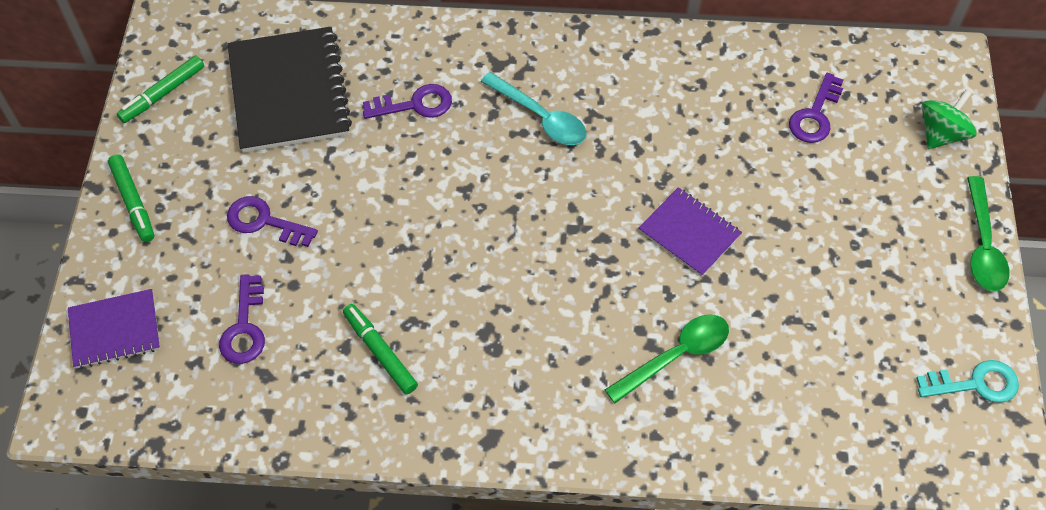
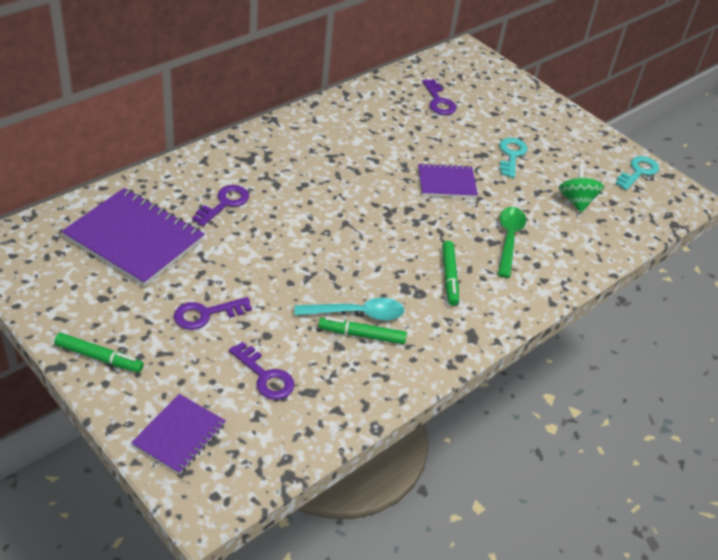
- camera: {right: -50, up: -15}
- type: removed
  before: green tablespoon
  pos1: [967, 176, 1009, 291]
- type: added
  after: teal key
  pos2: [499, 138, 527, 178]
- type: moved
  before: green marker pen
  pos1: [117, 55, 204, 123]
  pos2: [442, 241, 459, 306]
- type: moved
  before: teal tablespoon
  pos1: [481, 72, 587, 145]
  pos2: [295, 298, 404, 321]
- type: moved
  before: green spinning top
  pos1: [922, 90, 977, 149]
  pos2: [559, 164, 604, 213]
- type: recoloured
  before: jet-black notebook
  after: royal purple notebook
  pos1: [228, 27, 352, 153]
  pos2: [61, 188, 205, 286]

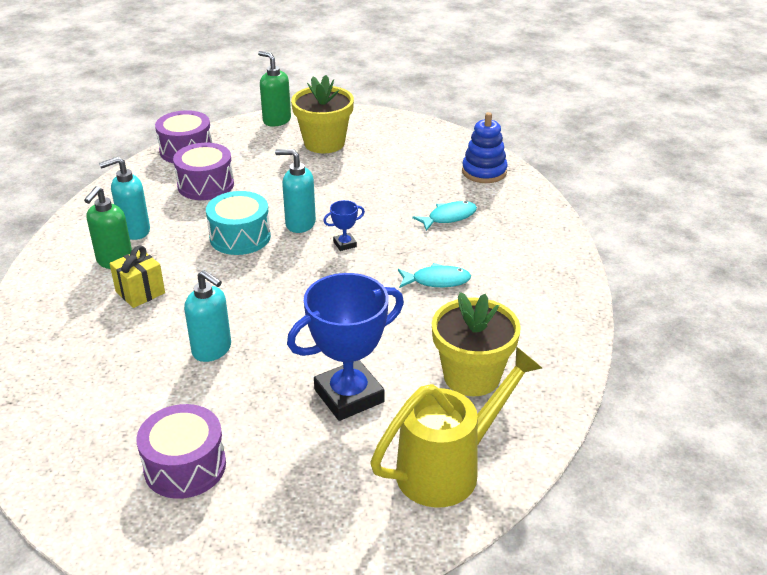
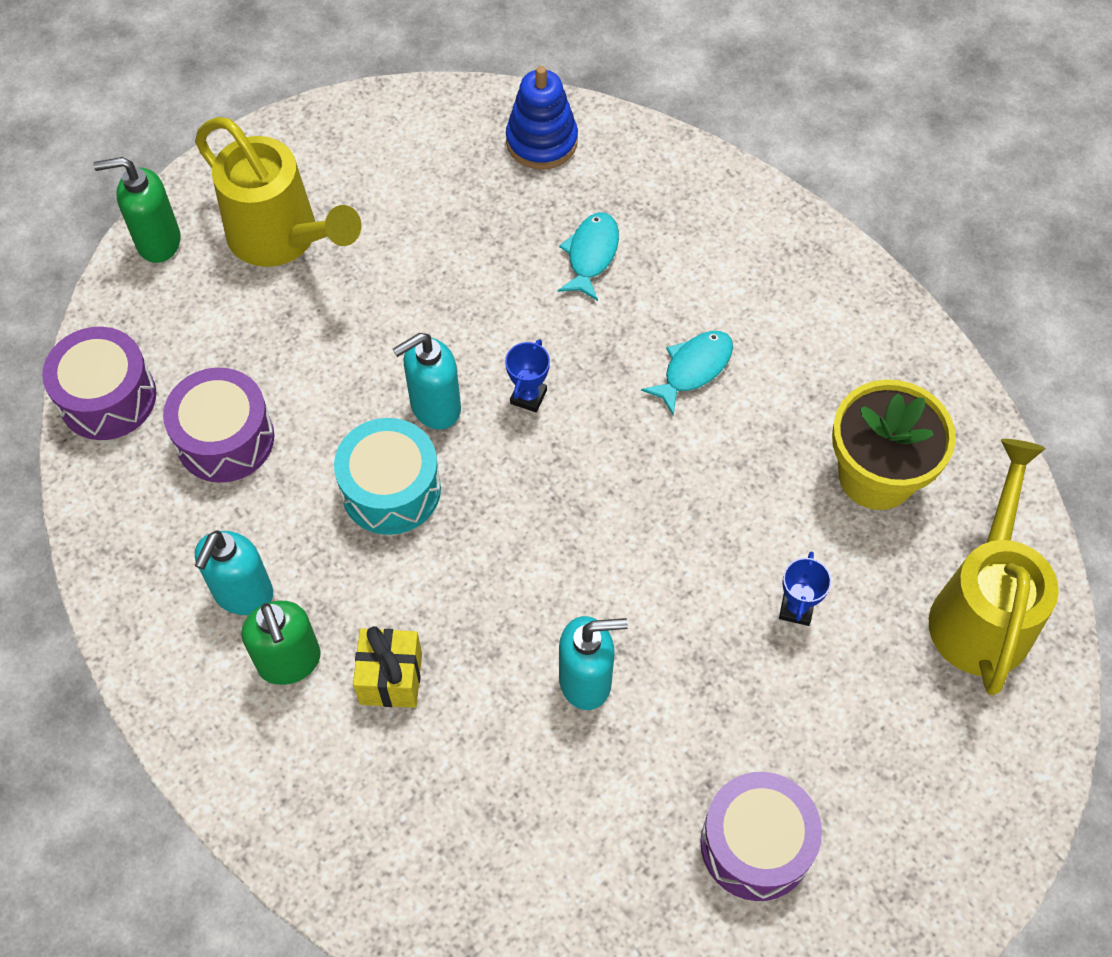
- camera: {right: -45, up: 25}
- type: replaced
  before: golden flower pot
  after: golden watering can
  pos1: [291, 75, 354, 153]
  pos2: [195, 117, 361, 267]
- type: resized
  before: royal blue prize cup
  pos1: [287, 273, 404, 421]
  pos2: [779, 552, 831, 626]
  scale: 0.43

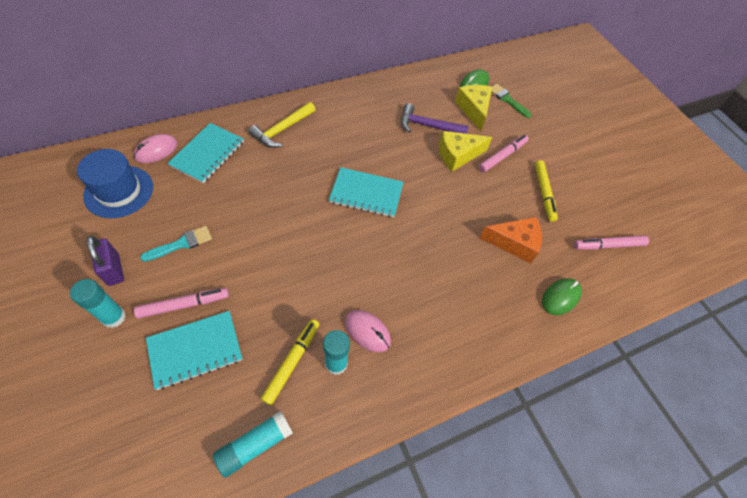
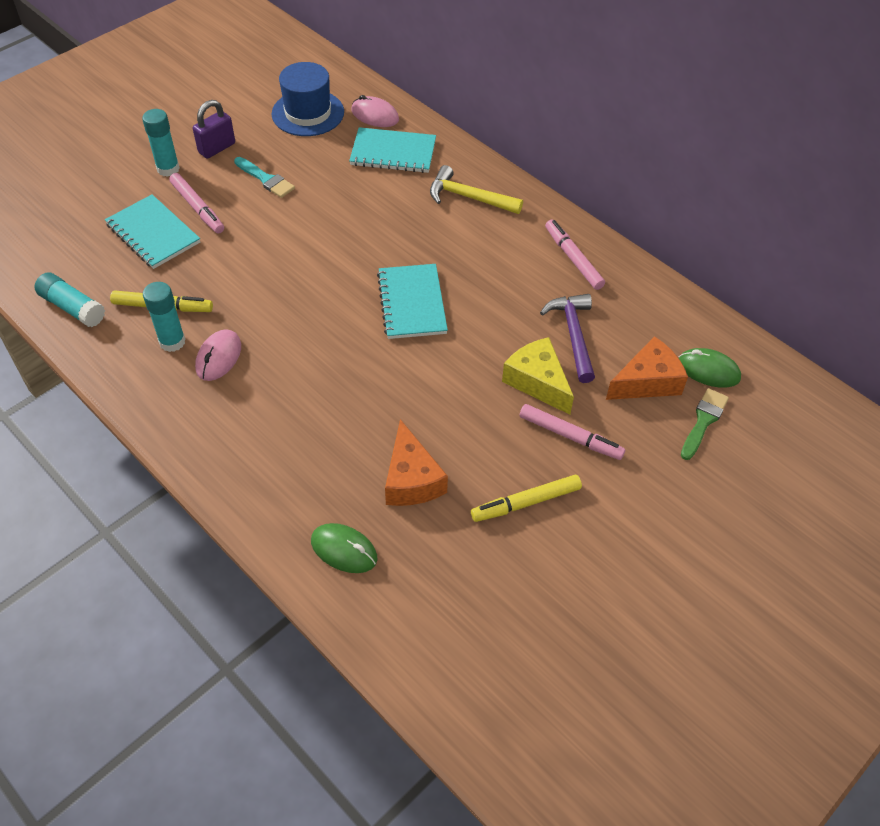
- camera: {right: 75, up: -5}
- type: moved
  before: rose-pink marker pen
  pos1: [574, 236, 649, 250]
  pos2: [545, 220, 605, 290]
- type: recoloured
  before: golden piece of cheese
  after: bright orange piece of cheese
  pos1: [455, 85, 492, 131]
  pos2: [606, 336, 688, 400]

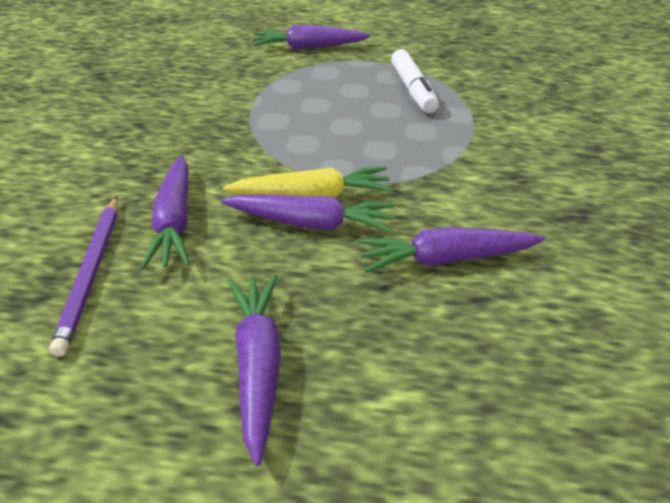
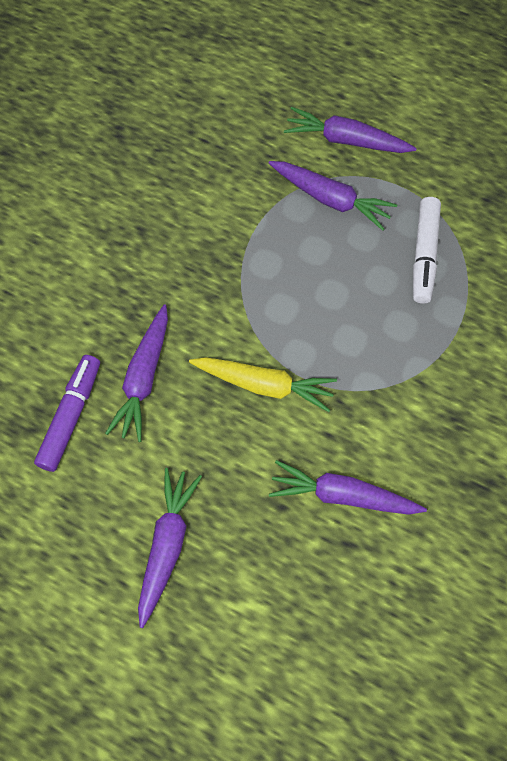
- camera: {right: 20, up: 25}
- type: moved
  before: royal purple toy carrot
  pos1: [221, 194, 396, 233]
  pos2: [269, 161, 397, 231]
- type: replaced
  before: royal purple lead pencil
  after: royal purple marker pen
  pos1: [49, 196, 118, 356]
  pos2: [34, 355, 100, 472]

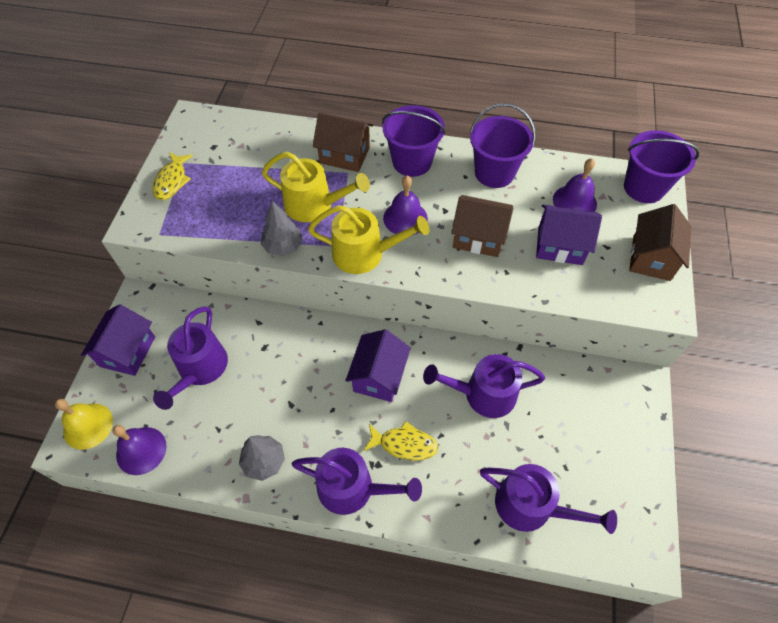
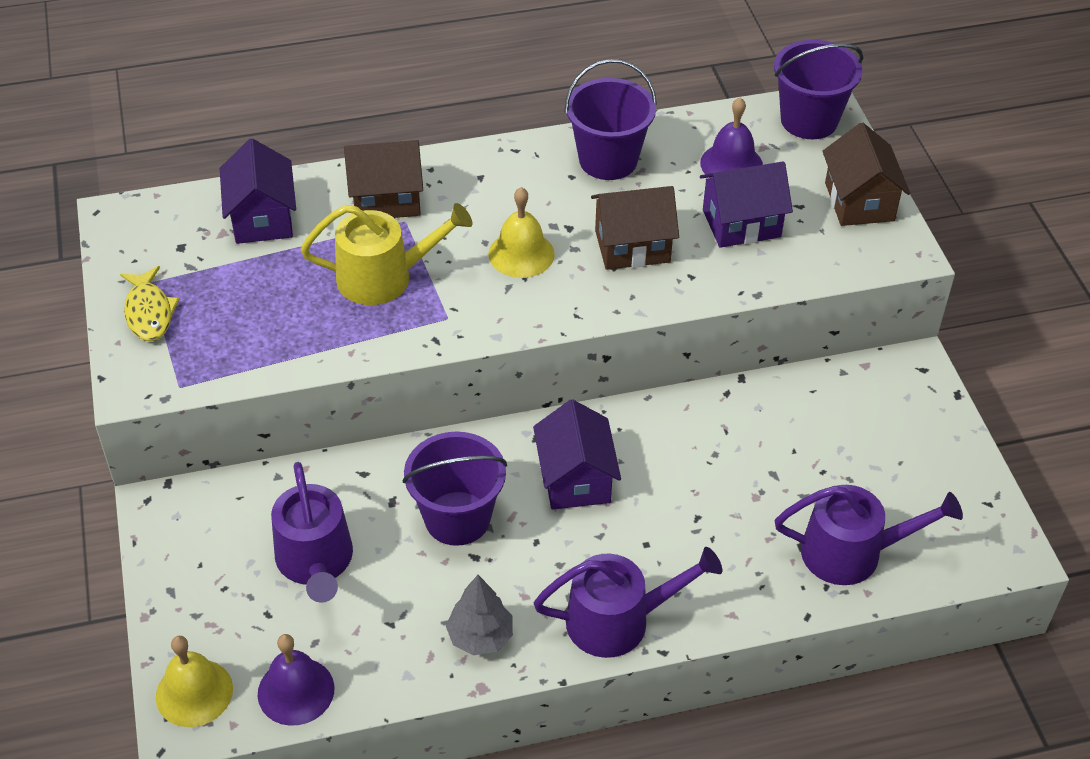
- camera: {right: -25, up: -10}
- type: removed
  before: ash-grey fir tree
  pos1: [261, 201, 303, 256]
- type: removed
  before: golden watering can
  pos1: [308, 205, 429, 274]
- type: removed
  before: golden toy fish
  pos1: [364, 421, 438, 461]
- type: removed
  before: royal purple watering can
  pos1: [423, 354, 545, 418]
- type: moved
  before: royal purple cottage
  pos1: [81, 304, 155, 376]
  pos2: [220, 138, 296, 244]
- type: moved
  before: royal purple sand bucket
  pos1: [382, 105, 446, 177]
  pos2: [402, 431, 507, 546]
- type: recoloured
  before: royal purple bell
  after: golden bell
  pos1: [383, 176, 428, 236]
  pos2: [488, 187, 555, 278]

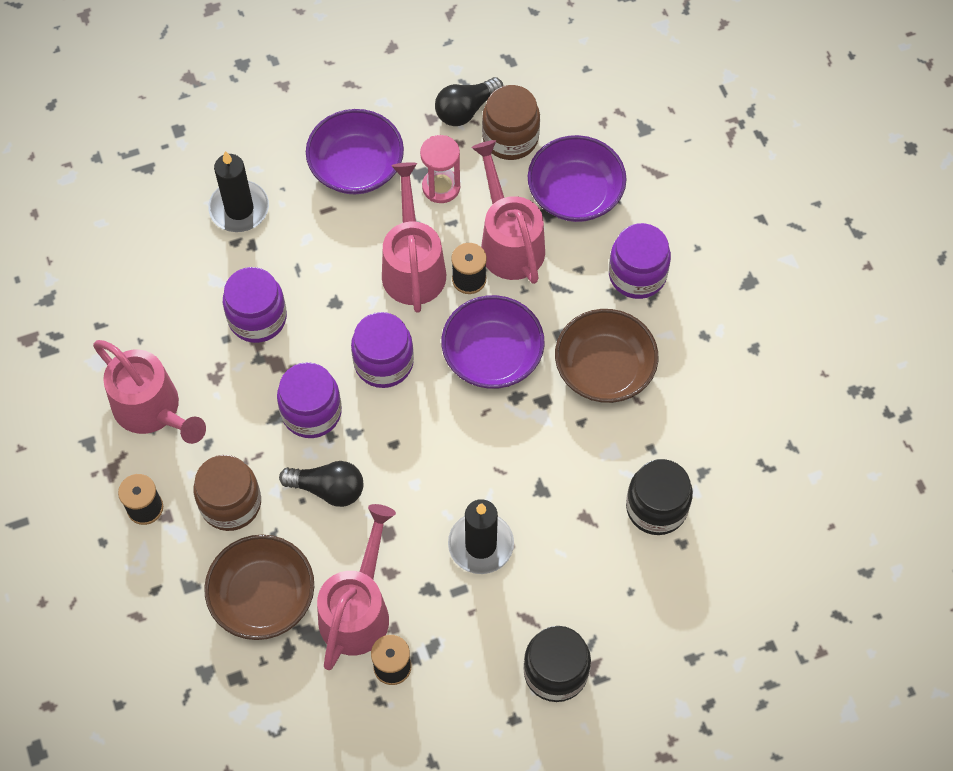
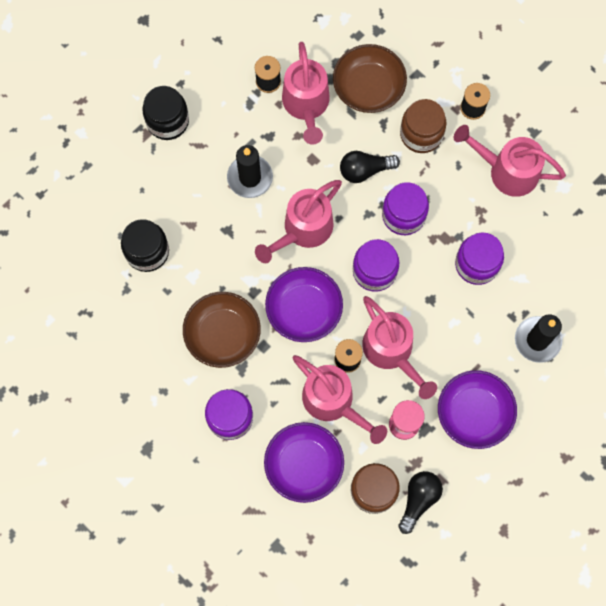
- camera: {right: 155, up: 10}
- type: added
  after: rose-pink watering can
  pos2: [255, 180, 342, 263]

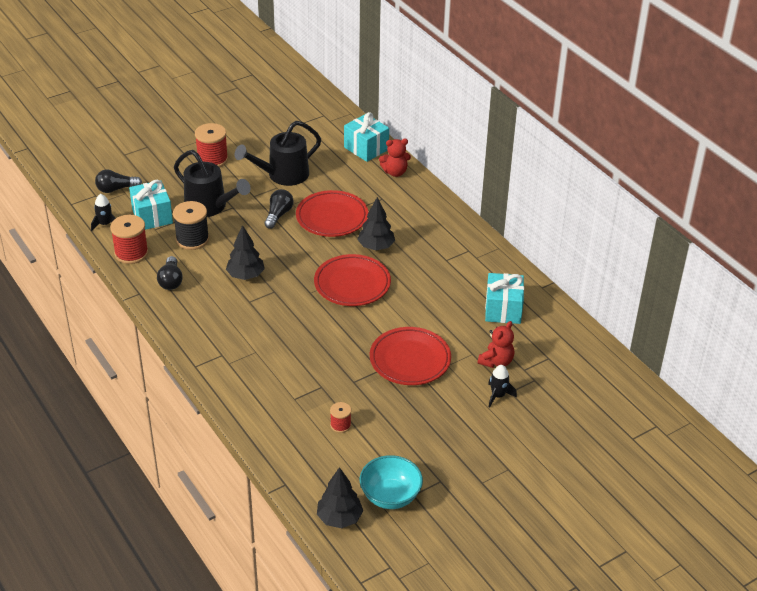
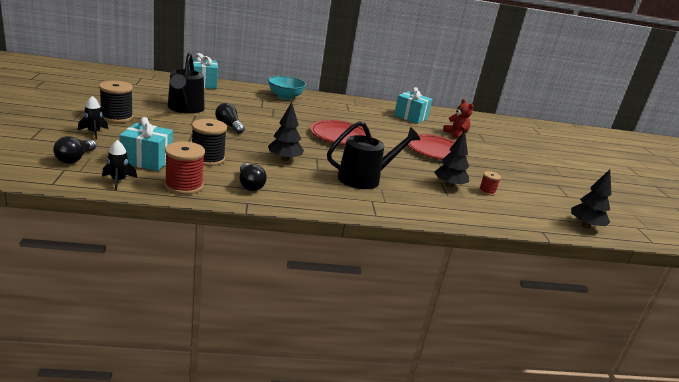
- camera: {right: -65, up: -15}
- type: removed
  before: crimson dinner plate
  pos1: [296, 190, 368, 237]
- type: removed
  before: crimson teddy bear
  pos1: [379, 139, 411, 177]
- type: moved
  before: jet-black watering can
  pos1: [174, 150, 251, 217]
  pos2: [327, 121, 420, 189]
- type: moved
  before: jet-black fir tree
  pos1: [357, 197, 395, 250]
  pos2: [434, 130, 469, 188]
- type: moved
  before: teal bowl
  pos1: [360, 455, 423, 509]
  pos2: [268, 76, 306, 100]
- type: moved
  before: jet-black rocket
  pos1: [488, 365, 517, 408]
  pos2: [78, 96, 108, 139]
- type: recoloured
  before: crimson bobbin
  after: jet-black bobbin
  pos1: [195, 123, 228, 167]
  pos2: [99, 81, 133, 123]
- type: turned
  before: jet-black light bulb
  pos1: [157, 256, 183, 290]
  pos2: [239, 163, 267, 191]
  turn: 45

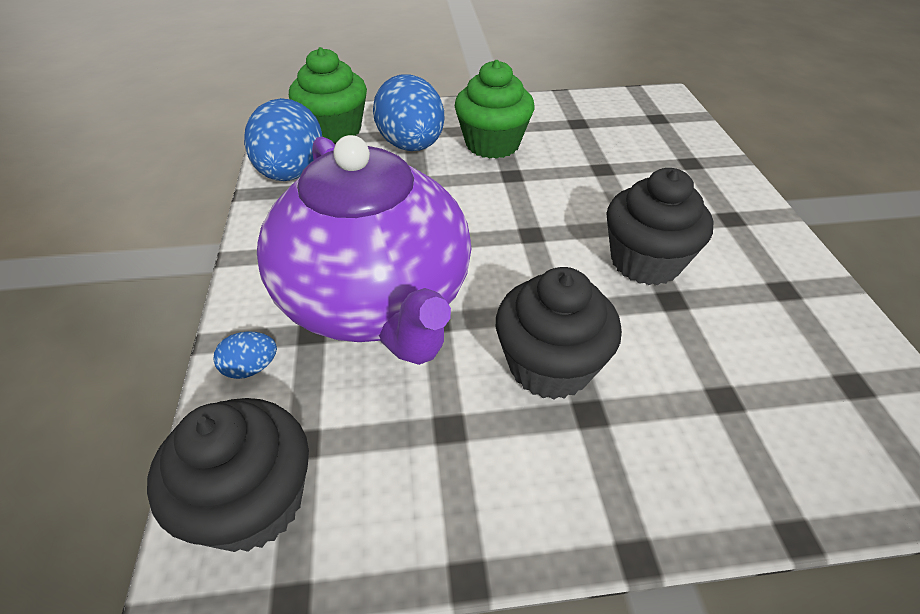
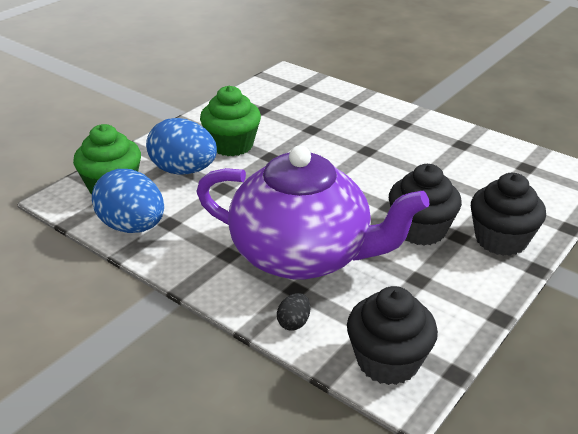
- camera: {right: -45, up: -10}
- type: moved
  before: jet-black fairy cake
  pos1: [606, 168, 714, 285]
  pos2: [471, 173, 546, 256]
- type: recoloured
  before: royal blue egg shape
  after: jet-black egg shape
  pos1: [214, 331, 277, 379]
  pos2: [277, 293, 310, 330]

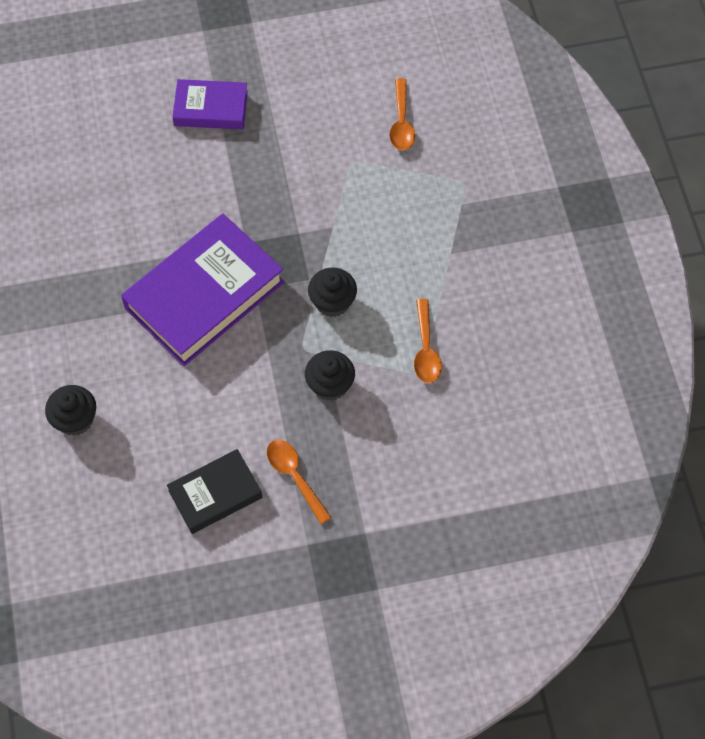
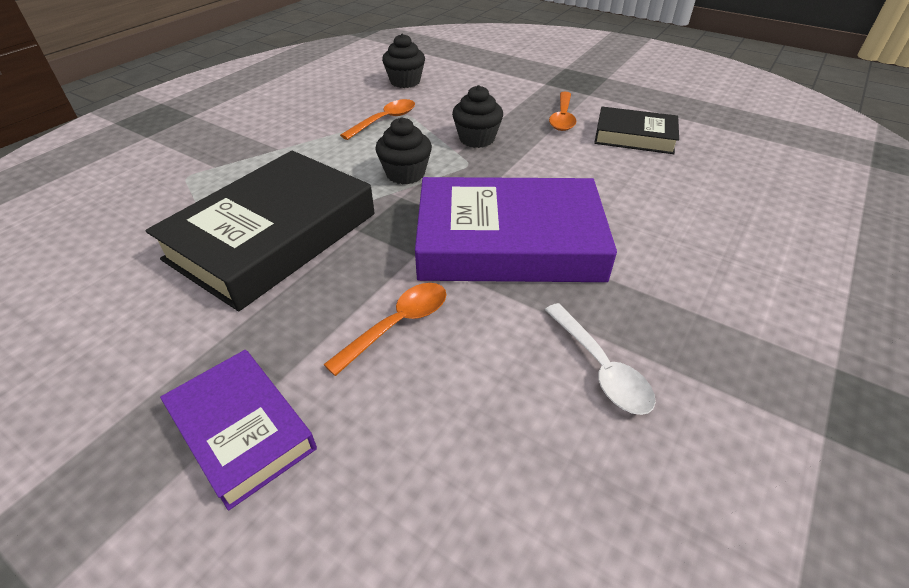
- camera: {right: -135, up: -20}
- type: added
  after: jet-black hardcover
  pos2: [145, 151, 374, 311]
- type: added
  after: white tablespoon
  pos2: [545, 303, 656, 415]
- type: moved
  before: jet-black fairy cake
  pos1: [45, 385, 96, 436]
  pos2: [382, 33, 425, 88]
- type: moved
  before: bright orange tablespoon
  pos1: [389, 78, 415, 150]
  pos2: [323, 283, 447, 376]

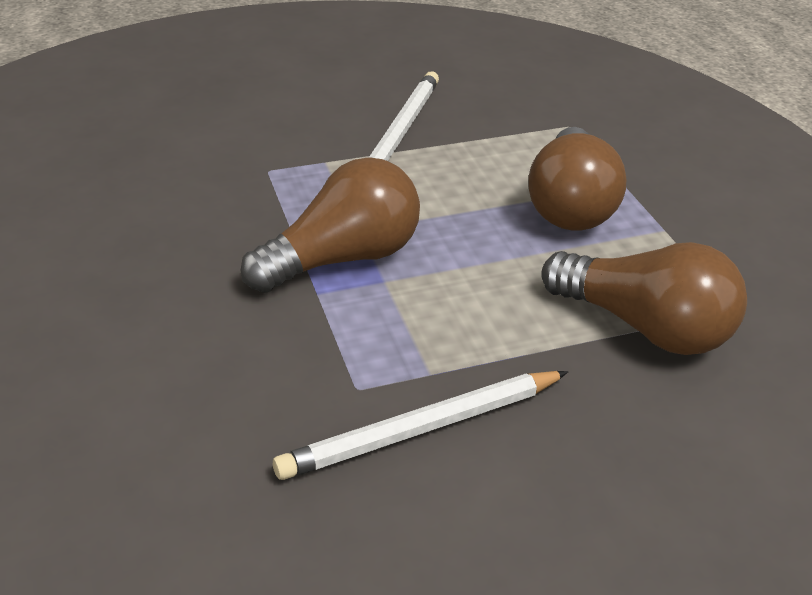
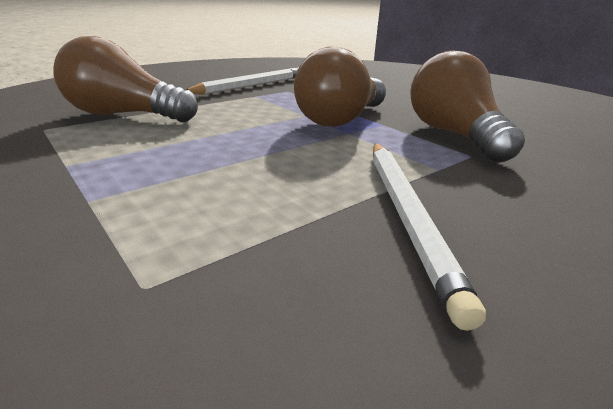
- camera: {right: 160, up: -10}
- type: moved
  before: russet light bulb
  pos1: [529, 127, 626, 230]
  pos2: [410, 51, 525, 163]

